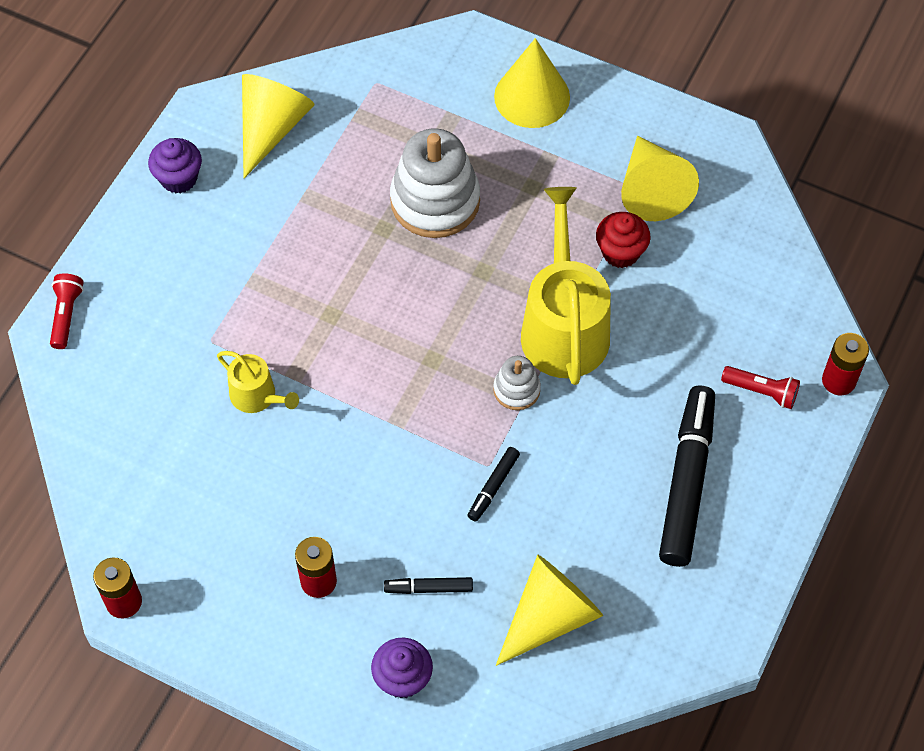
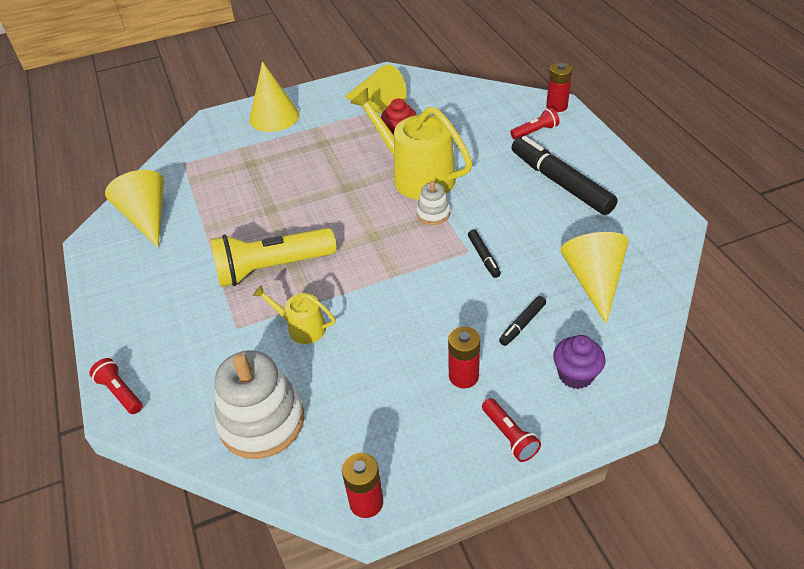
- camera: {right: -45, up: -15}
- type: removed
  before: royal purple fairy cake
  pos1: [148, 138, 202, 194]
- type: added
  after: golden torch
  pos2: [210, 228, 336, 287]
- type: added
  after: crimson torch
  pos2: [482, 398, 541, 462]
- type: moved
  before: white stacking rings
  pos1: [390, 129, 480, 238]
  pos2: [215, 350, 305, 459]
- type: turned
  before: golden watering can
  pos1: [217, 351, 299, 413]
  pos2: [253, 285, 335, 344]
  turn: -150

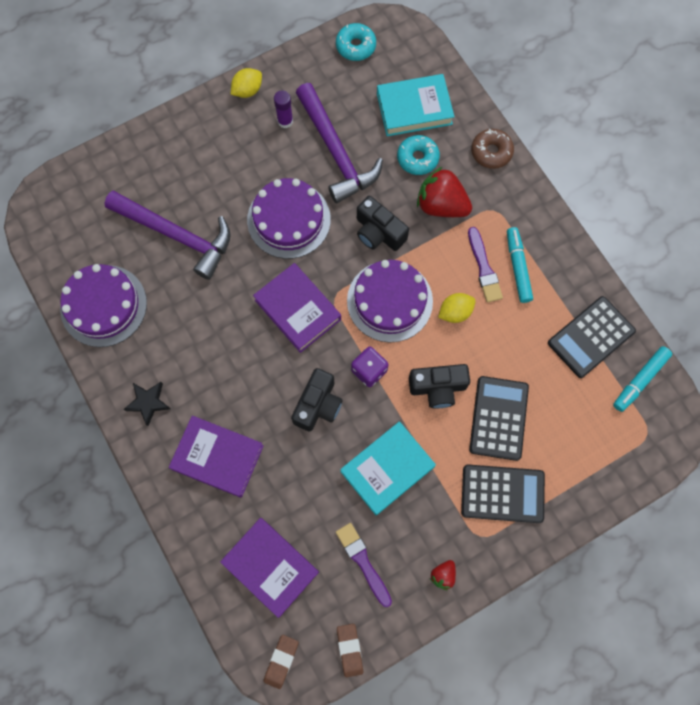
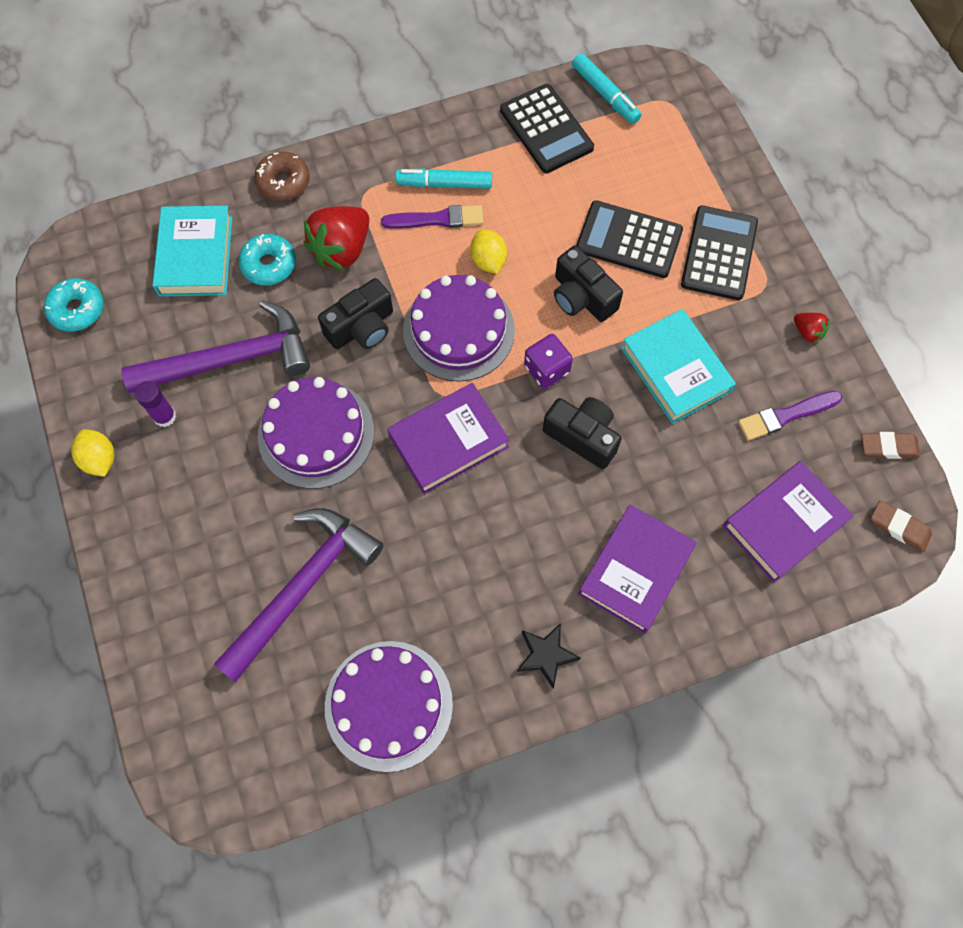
- camera: {right: -80, up: -5}
- type: turned
  before: jet-black photo camera
  pos1: [409, 364, 470, 409]
  pos2: [554, 245, 623, 322]
  turn: 135

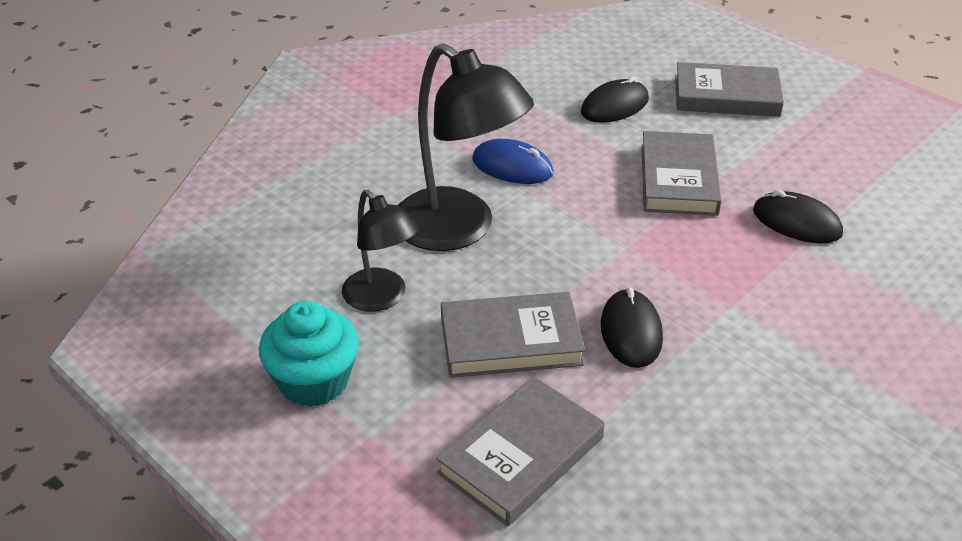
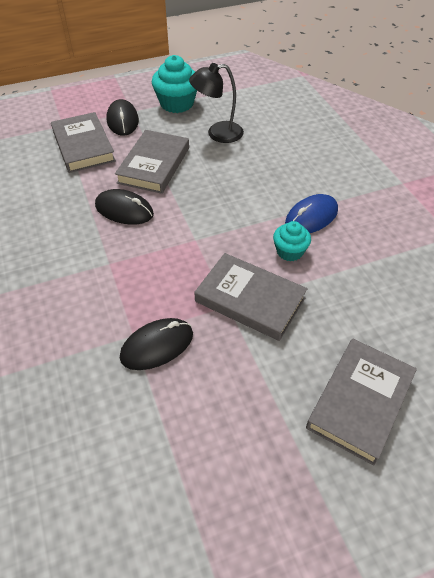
- camera: {right: 115, up: 10}
- type: removed
  before: jet-black lamp
  pos1: [398, 43, 534, 251]
- type: added
  after: teal fairy cake
  pos2: [273, 221, 311, 261]
- type: moved
  before: jet-black PC mouse
  pos1: [581, 76, 649, 122]
  pos2: [107, 99, 139, 136]

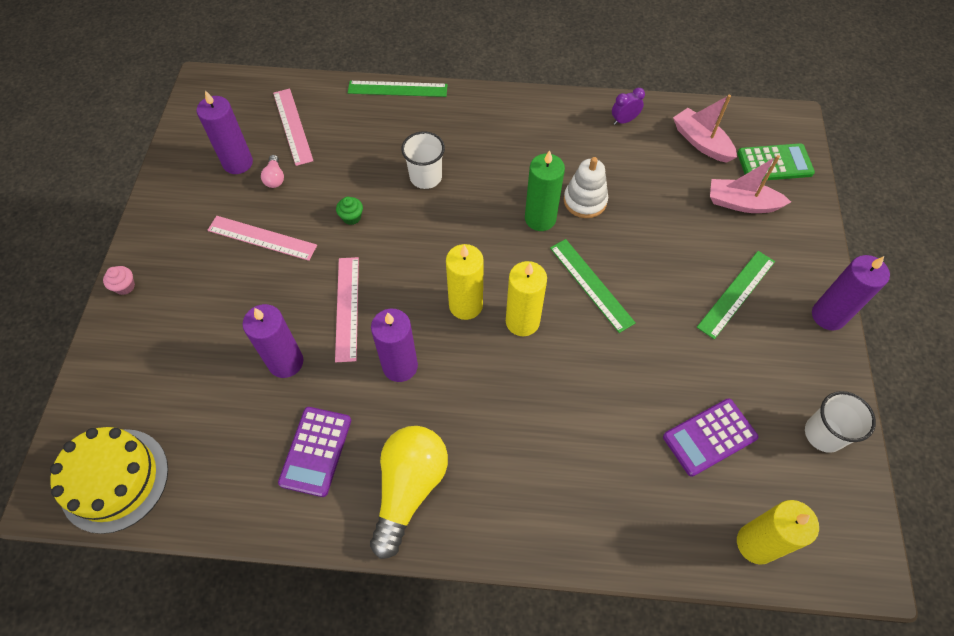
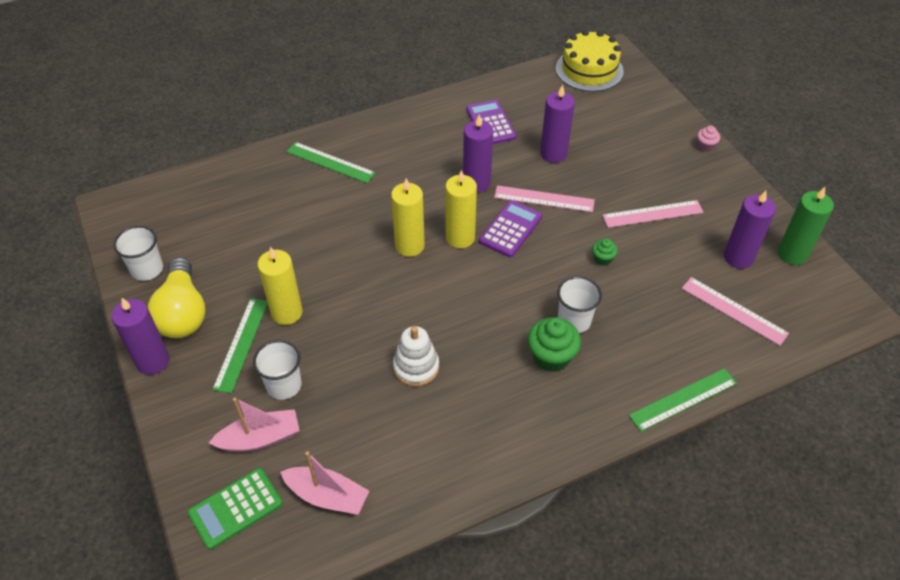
- camera: {right: 150, up: -10}
- type: removed
  before: rose-pink light bulb
  pos1: [261, 155, 284, 188]
- type: removed
  before: royal purple alarm clock
  pos1: [612, 88, 645, 125]
- type: added
  after: white cup
  pos2: [253, 340, 302, 400]
- type: added
  after: green fairy cake
  pos2: [528, 317, 581, 372]
- type: moved
  before: golden light bulb
  pos1: [370, 426, 448, 559]
  pos2: [148, 257, 206, 338]
- type: moved
  before: green wax candle
  pos1: [525, 150, 565, 231]
  pos2: [778, 187, 834, 265]
- type: moved
  before: green ruler
  pos1: [550, 239, 636, 333]
  pos2: [286, 142, 376, 183]
- type: moved
  before: royal purple adding machine
  pos1: [663, 399, 758, 477]
  pos2: [479, 200, 542, 257]
- type: moved
  before: golden wax candle
  pos1: [737, 500, 819, 565]
  pos2: [257, 247, 303, 325]
- type: turned
  before: rose-pink ruler
  pos1: [335, 257, 359, 362]
  pos2: [494, 185, 595, 212]
  turn: -45

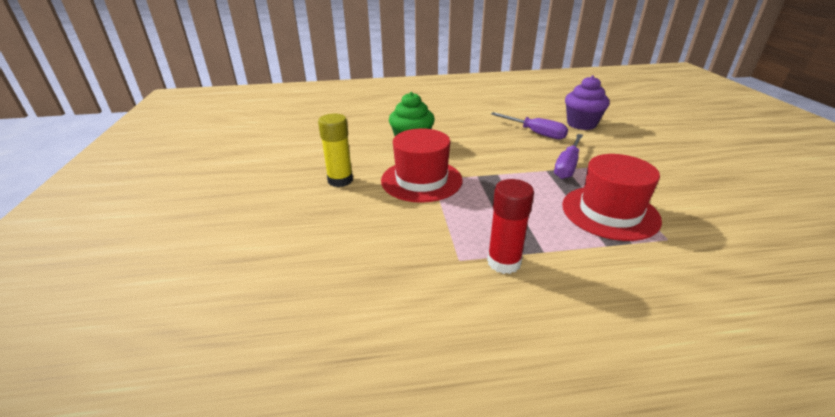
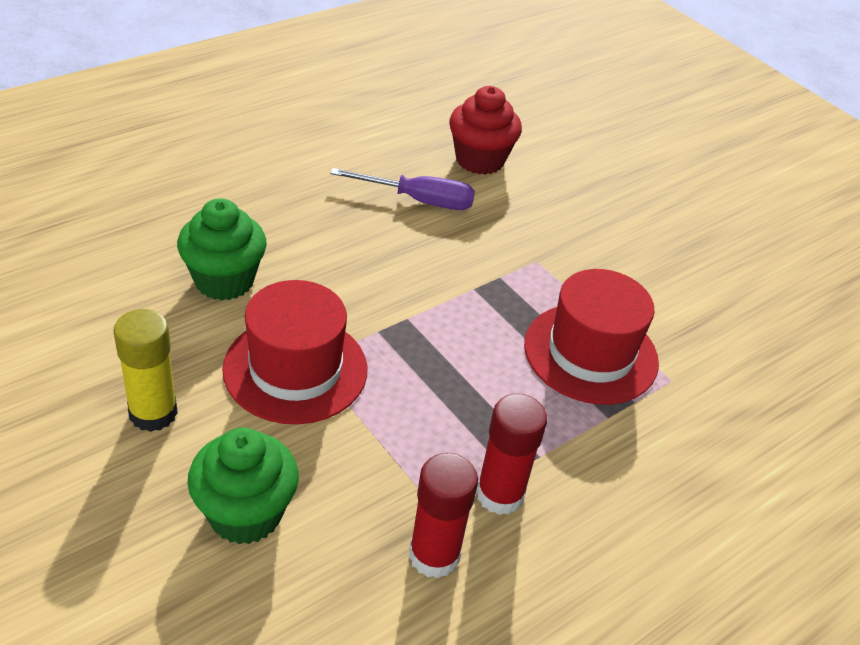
- camera: {right: -35, up: 10}
- type: removed
  before: royal purple hand screwdriver
  pos1: [554, 134, 583, 179]
- type: added
  after: green fairy cake
  pos2: [187, 428, 299, 544]
- type: added
  after: crimson glue stick
  pos2: [409, 453, 478, 578]
- type: recoloured
  before: royal purple fairy cake
  after: crimson fairy cake
  pos1: [565, 76, 610, 130]
  pos2: [449, 86, 522, 175]

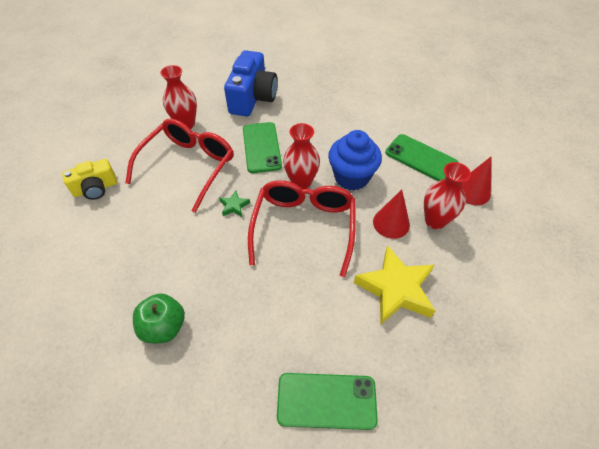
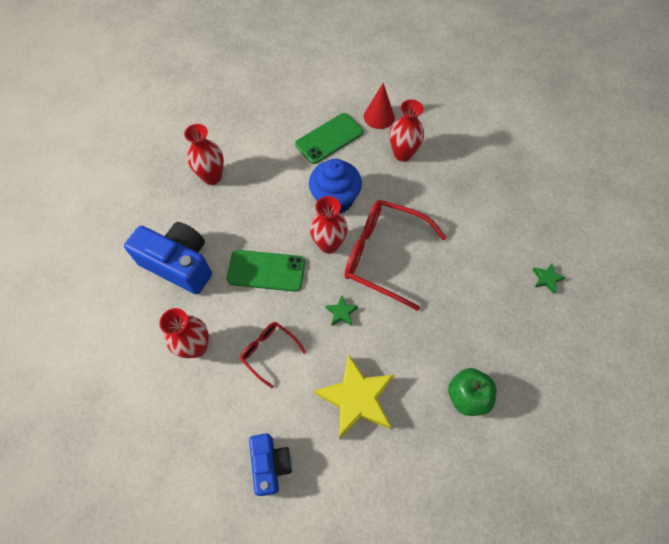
- camera: {right: -75, up: 10}
- type: removed
  before: crimson cone
  pos1: [373, 189, 410, 239]
- type: added
  after: crimson tall vase
  pos2: [184, 124, 224, 185]
- type: moved
  before: golden star
  pos1: [354, 245, 435, 325]
  pos2: [314, 354, 394, 439]
- type: replaced
  before: green smartphone
  after: green star
  pos1: [277, 373, 378, 430]
  pos2: [532, 263, 566, 294]
- type: recoloured
  before: golden photo camera
  after: royal blue photo camera
  pos1: [62, 159, 117, 200]
  pos2: [249, 433, 292, 496]
- type: resized
  before: crimson spectacles
  pos1: [125, 119, 233, 213]
  pos2: [240, 322, 306, 388]
  scale: 0.51

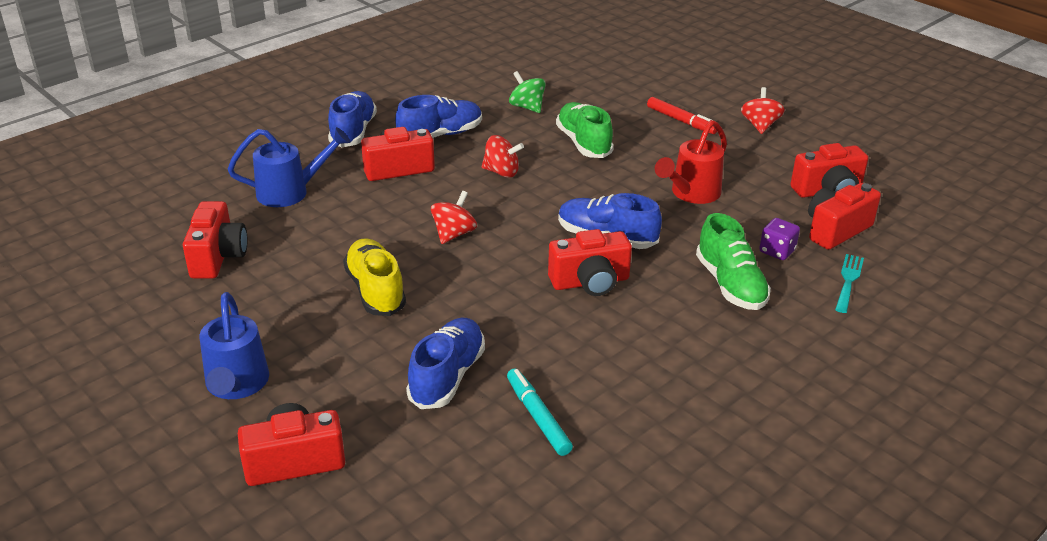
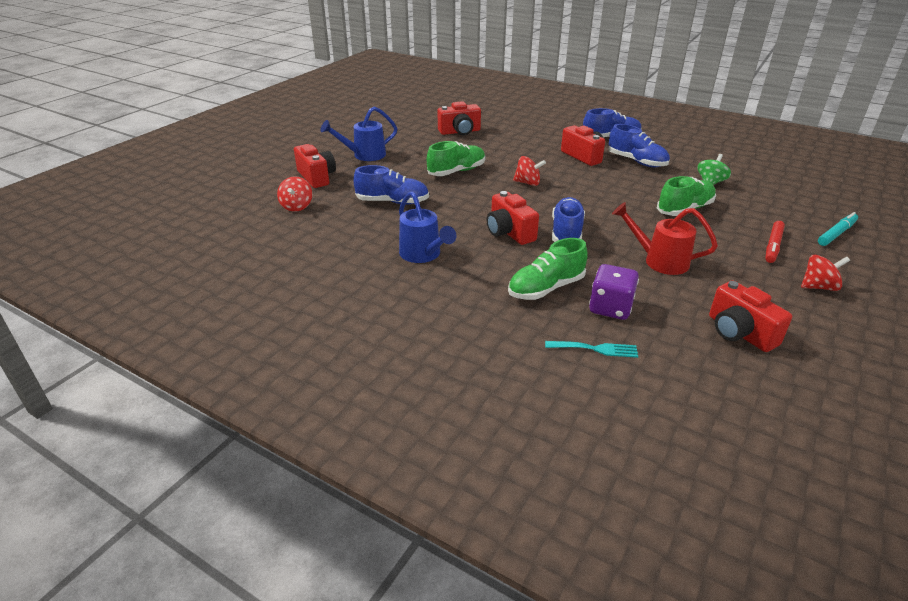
- camera: {right: 75, up: 0}
- type: removed
  before: crimson photo camera
  pos1: [808, 183, 881, 250]
- type: moved
  before: royal blue watering can
  pos1: [228, 127, 351, 207]
  pos2: [399, 191, 456, 263]
- type: moved
  before: crimson spinning top
  pos1: [482, 135, 524, 178]
  pos2: [277, 176, 312, 212]
- type: moved
  before: teal marker pen
  pos1: [507, 368, 573, 456]
  pos2: [818, 212, 858, 246]
- type: recoloured
  before: golden lace-up shoe
  after: green lace-up shoe
  pos1: [343, 238, 406, 316]
  pos2: [427, 141, 485, 176]
- type: resized
  before: royal purple game die
  pos1: [759, 218, 800, 260]
  pos2: [589, 264, 639, 320]
  scale: 1.51

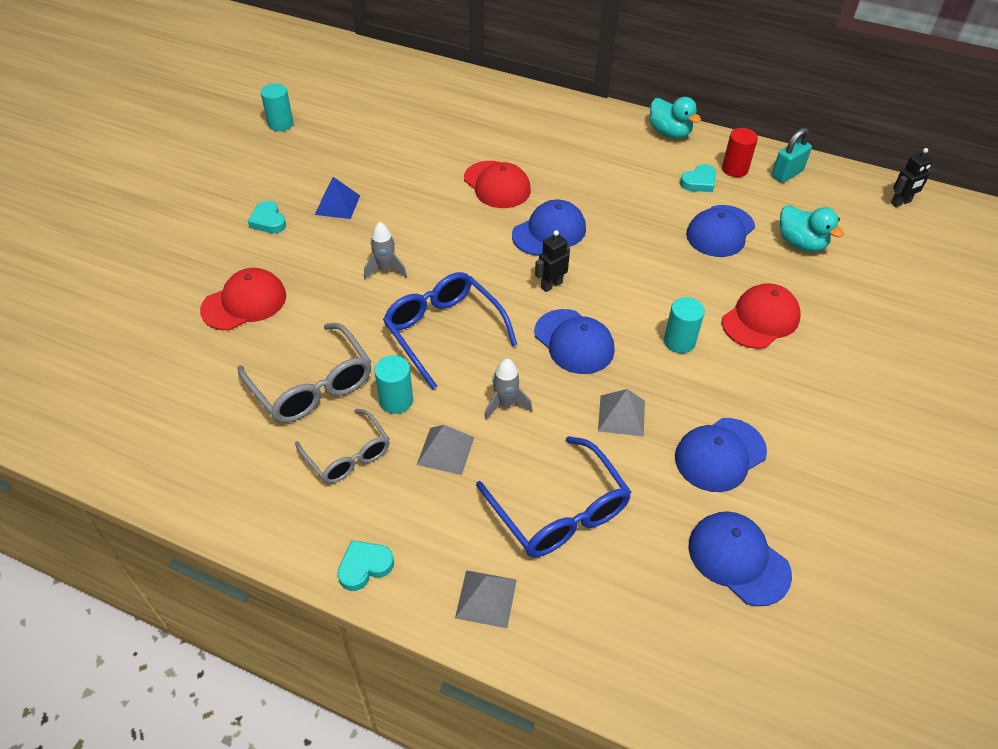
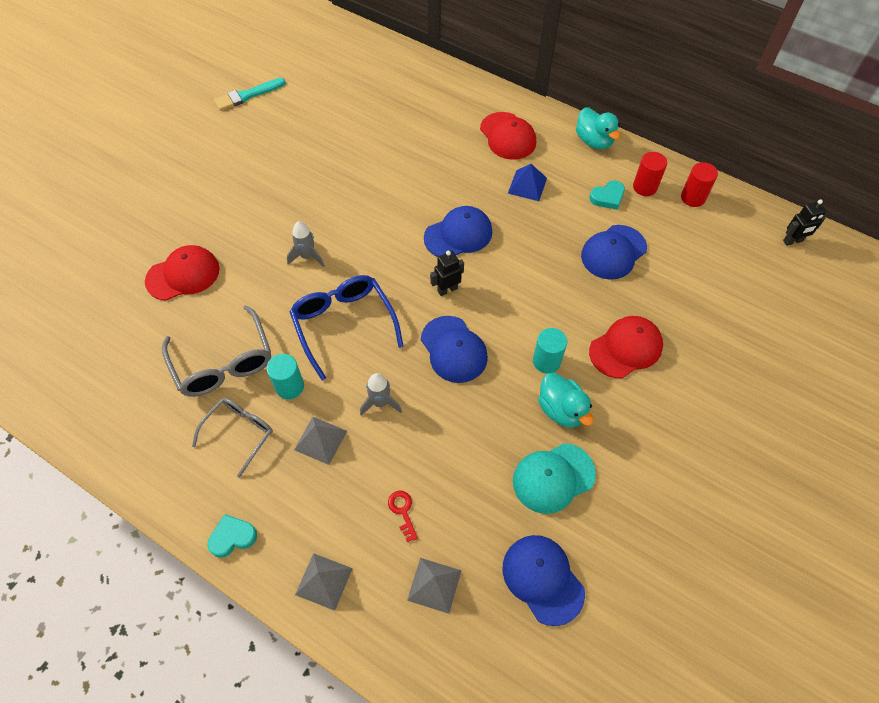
- camera: {right: 10, up: 10}
- type: removed
  before: teal love heart
  pos1: [248, 201, 286, 233]
- type: moved
  before: royal blue solid pyramid
  pos1: [315, 177, 360, 219]
  pos2: [508, 164, 547, 201]
- type: moved
  before: crimson baseball cap
  pos1: [464, 161, 531, 208]
  pos2: [480, 112, 536, 160]
- type: moved
  before: ash-grey solid pyramid
  pos1: [598, 389, 645, 437]
  pos2: [407, 558, 462, 614]
- type: moved
  before: teal toy duck
  pos1: [780, 205, 844, 252]
  pos2: [538, 373, 594, 428]
- type: replaced
  before: teal solid cylinder
  after: teal paintbrush
  pos1: [261, 83, 293, 131]
  pos2: [214, 78, 286, 111]
- type: replaced
  before: royal blue spectacles
  after: crimson key
  pos1: [476, 436, 631, 557]
  pos2: [388, 491, 418, 542]
- type: replaced
  before: teal lock
  after: crimson solid cylinder
  pos1: [772, 128, 812, 183]
  pos2: [681, 162, 718, 207]
- type: recoloured
  before: royal blue baseball cap
  after: teal baseball cap
  pos1: [675, 418, 767, 492]
  pos2: [513, 443, 596, 514]
- type: turned
  before: ash-grey spectacles
  pos1: [295, 409, 390, 483]
  pos2: [192, 398, 273, 478]
  turn: -120

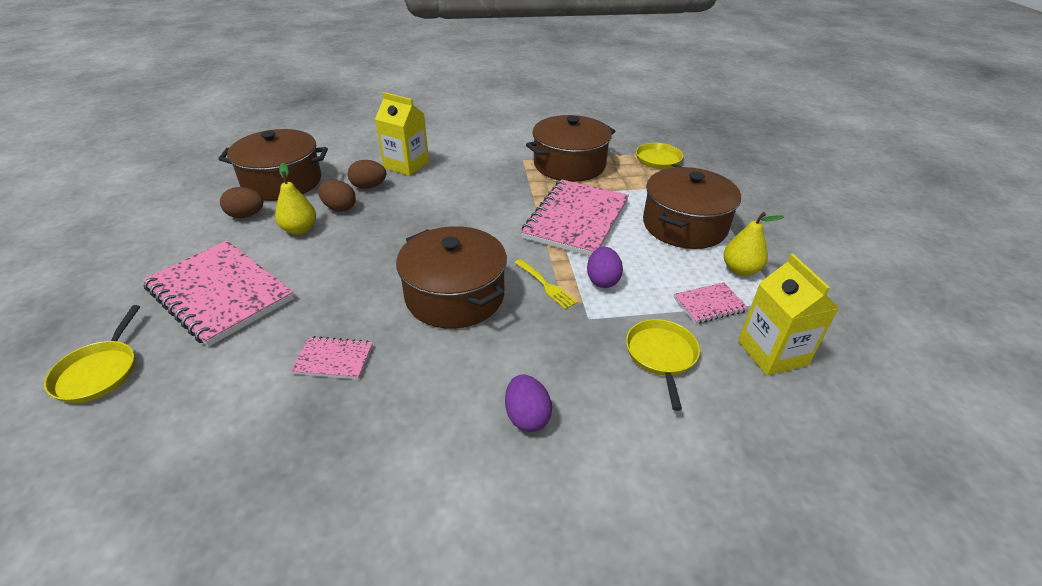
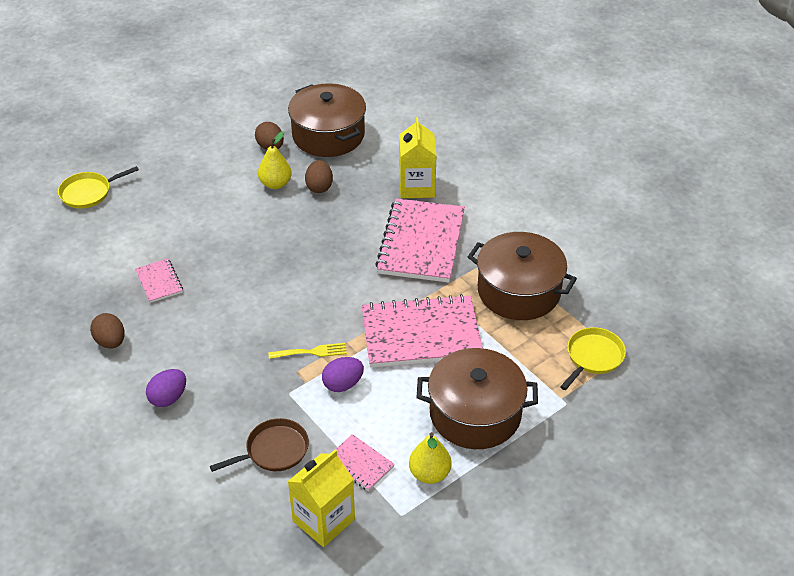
- camera: {right: 60, up: 5}
- type: removed
  before: russet cooking pot
  pos1: [396, 226, 507, 329]
- type: moved
  before: rose-pink notebook
  pos1: [142, 241, 294, 347]
  pos2: [375, 198, 465, 283]
- type: moved
  before: russet egg shape
  pos1: [348, 160, 386, 189]
  pos2: [90, 313, 125, 349]
- type: recoloured
  before: golden skillet
  after: russet skillet
  pos1: [626, 319, 700, 411]
  pos2: [210, 418, 309, 472]
- type: turned
  before: golden table fork
  pos1: [515, 259, 577, 309]
  pos2: [268, 343, 347, 359]
  turn: -120

